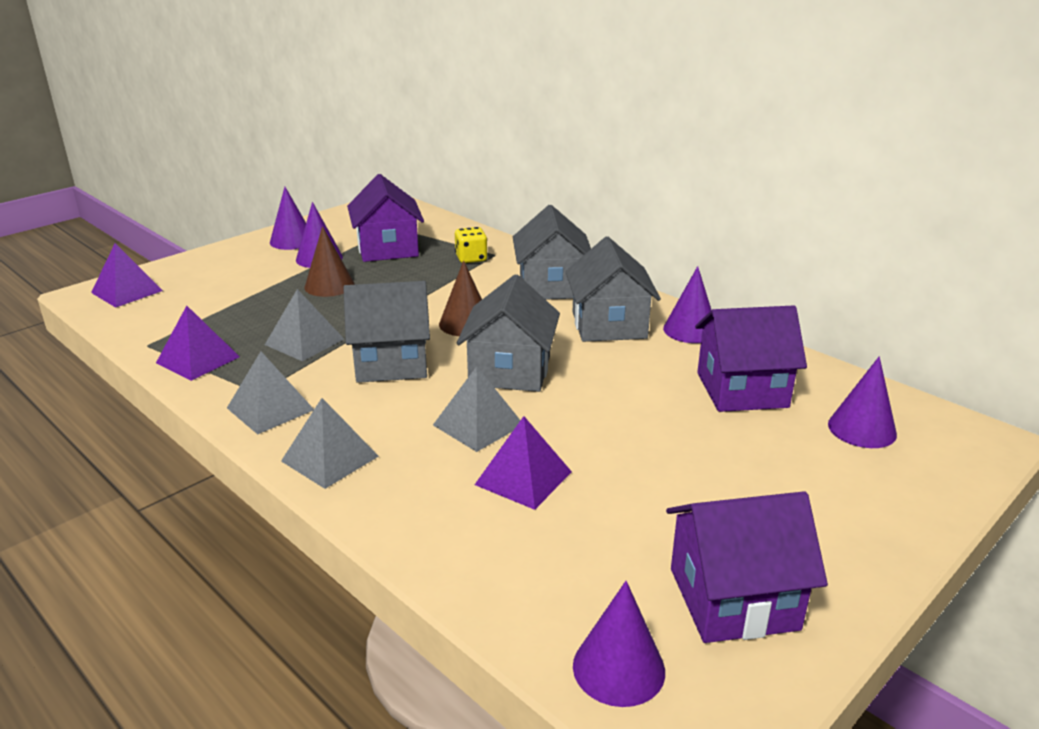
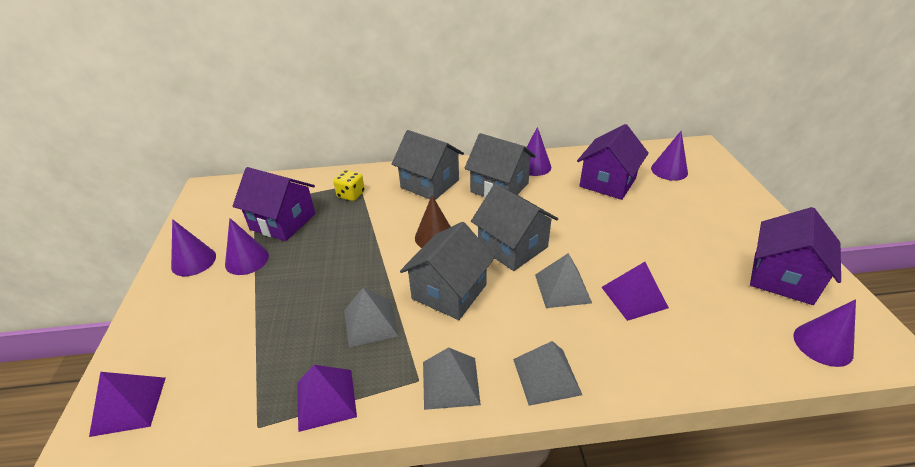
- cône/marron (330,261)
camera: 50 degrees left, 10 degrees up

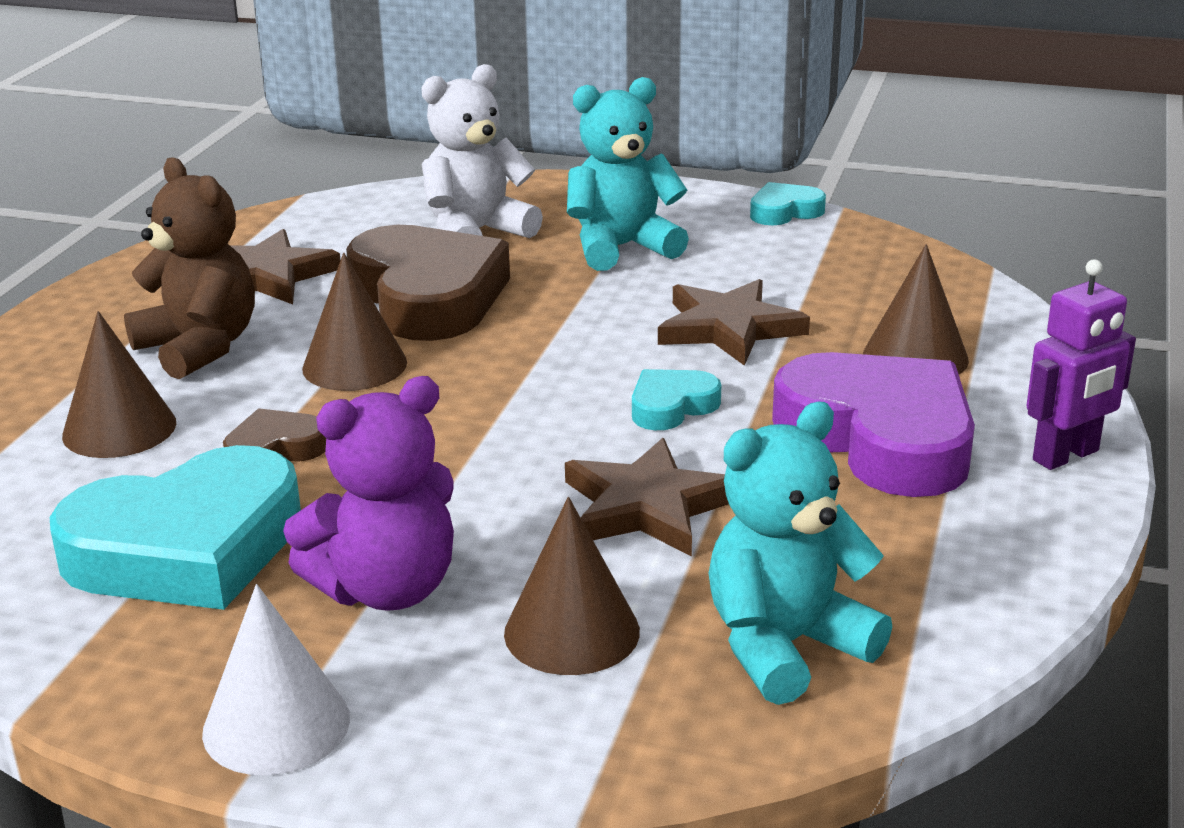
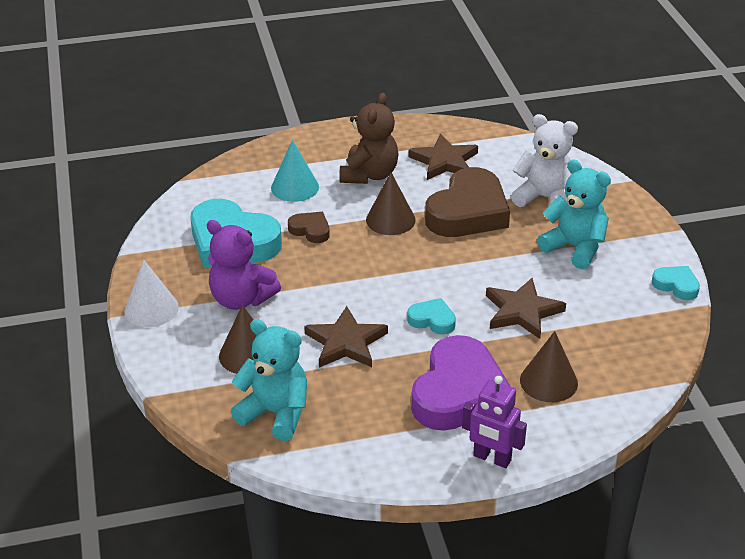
~ cône/marron (119,384) to cône/turquoise (295,171)
camera: 60 degrees right, 10 degrees up

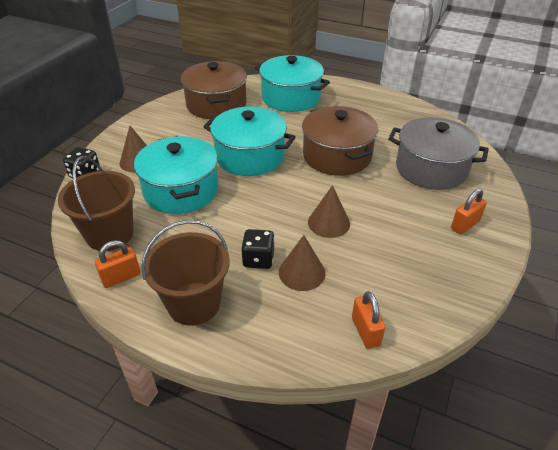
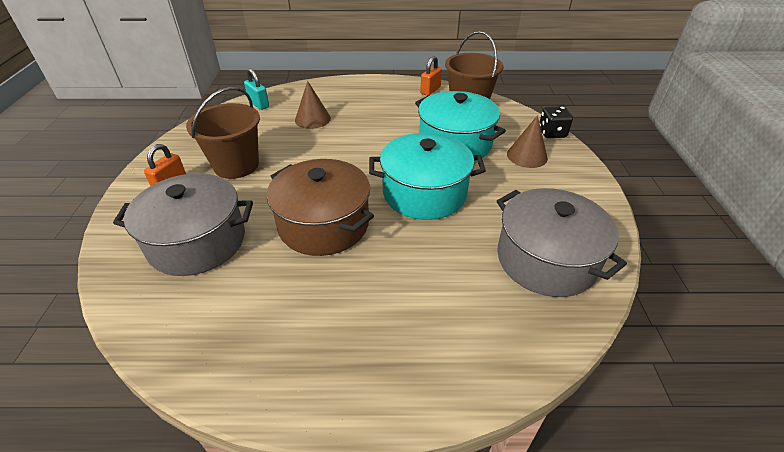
~ seau/marron (185,273) to (223,133)
~ cadenas/orange (368,320) to cadenas/turquoise (256,89)
~ marmite/marron (214,90) to marmite/gris (562,242)
- dé/noir (258,249)
- marmite/turquoise (292,83)
- cône/marron (329,211)
camera: 155 degrees right, 0 degrees up

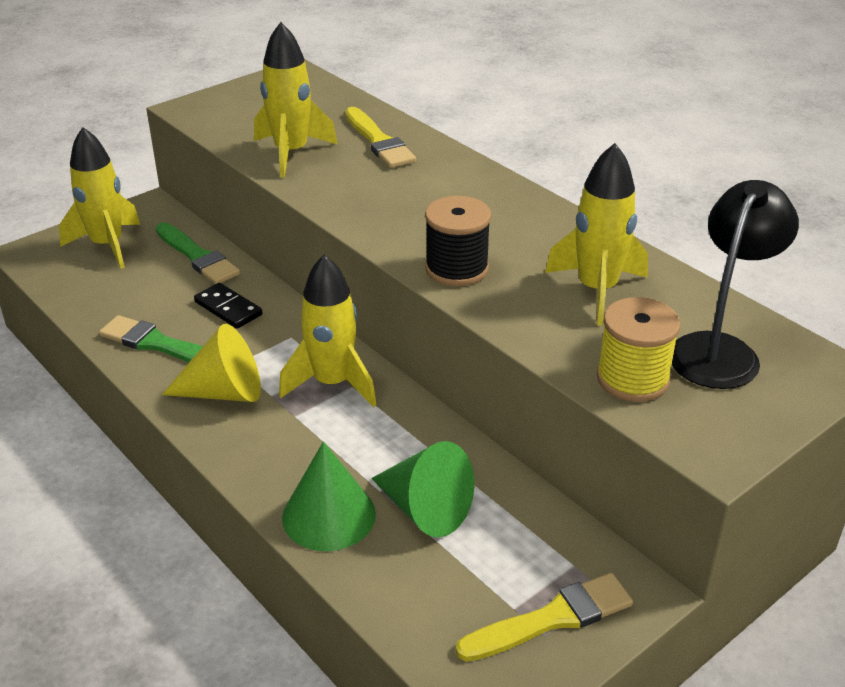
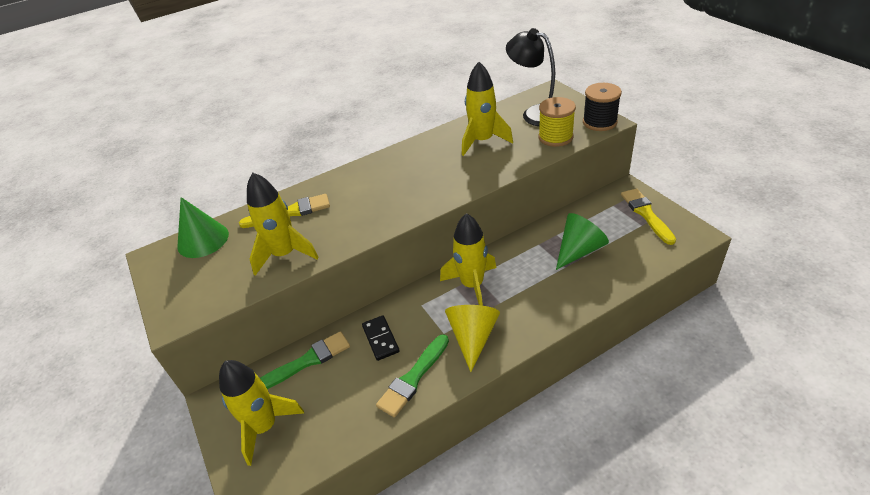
~ cône/vert (329,496) to (203,227)
~ domino/noir (228,306) = (381,338) 75 degrees counterclockwise
~ bobine/noir (458,241) to (602,107)
camera: 75 degrees left, 5 degrees up

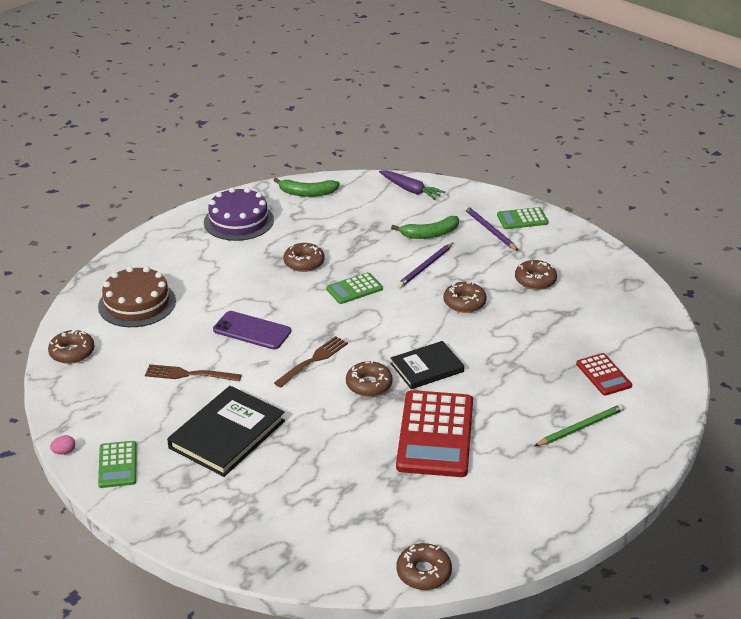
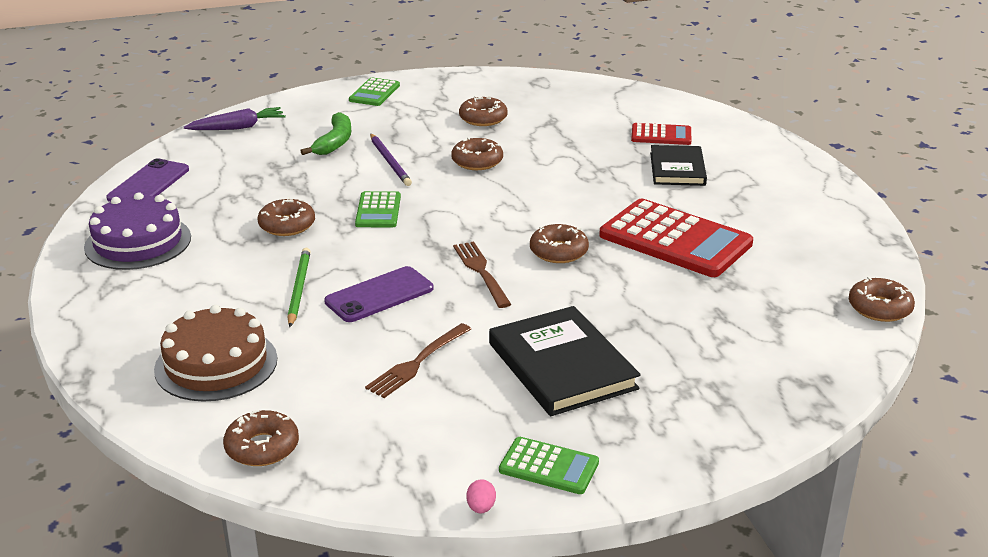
~ banane/vert (307,187) to téléphone/violet (147,180)
~ crayon/vert (579,425) to (299,287)
~ livre/noir (427,365) to (678,165)
- crayon/violet (491,228)
camera: 60 degrees left, 5 degrees down

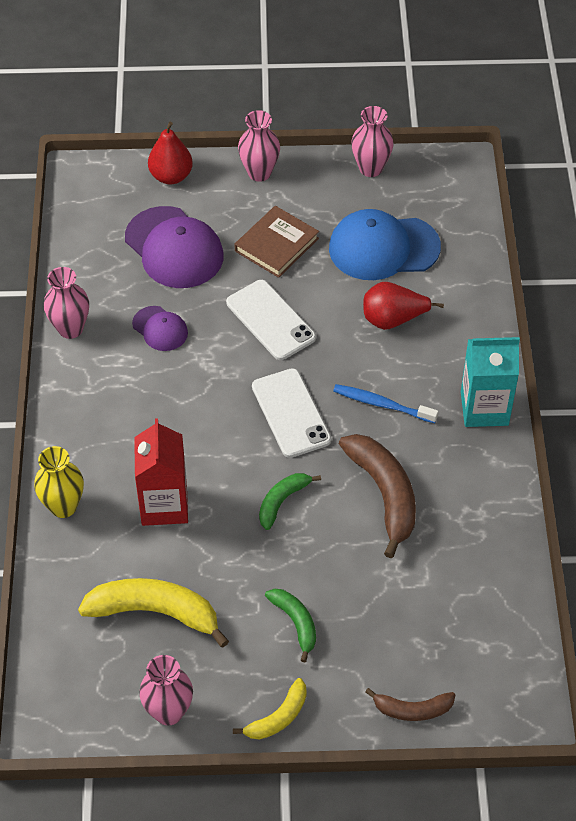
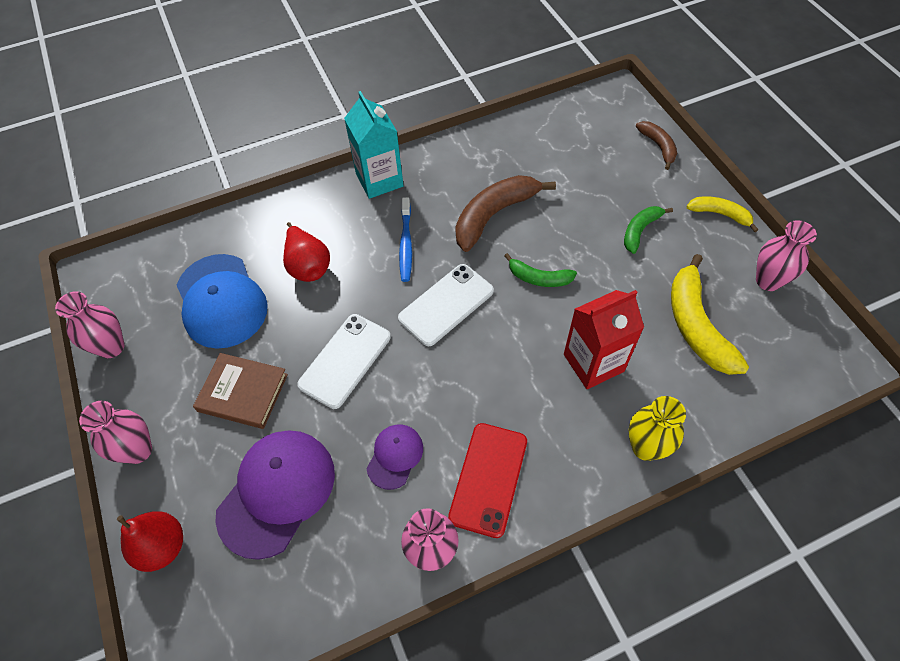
+ téléphone/rouge (487,480)
camera: 110 degrees left, 5 degrees up

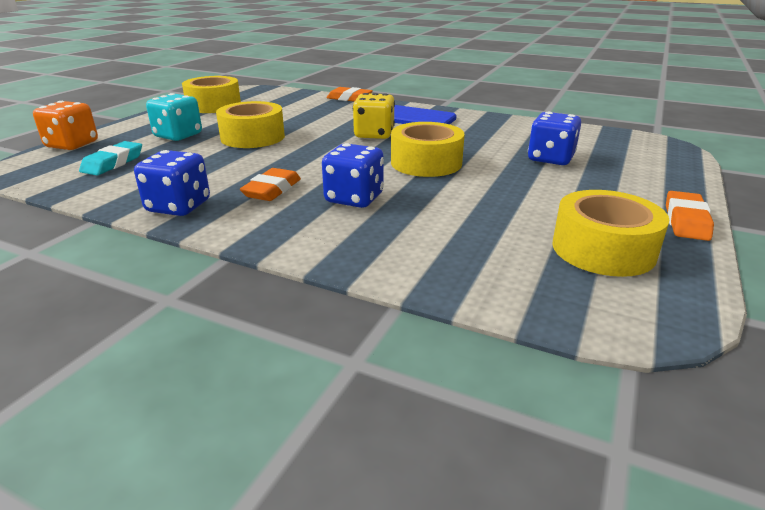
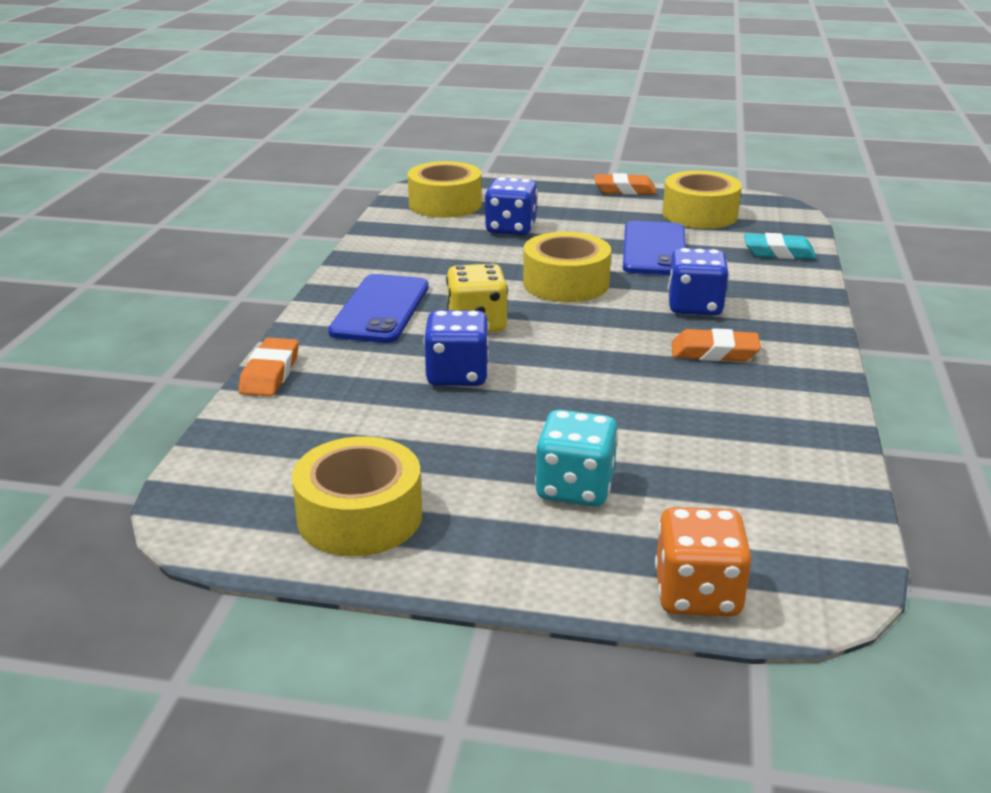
~ ruban adhésif/jaune (250,124) to (445,189)
~ dé/bleu (172,183) to (456,348)
+ téléphone/bleu (654,248)
~ gomme/turquoise (110,158) to (780,246)
camera: 105 degrees left, 0 degrees up

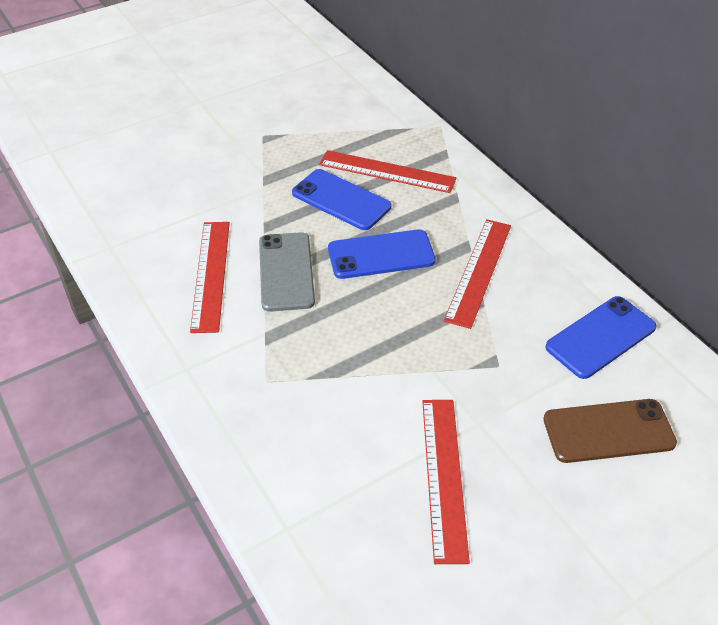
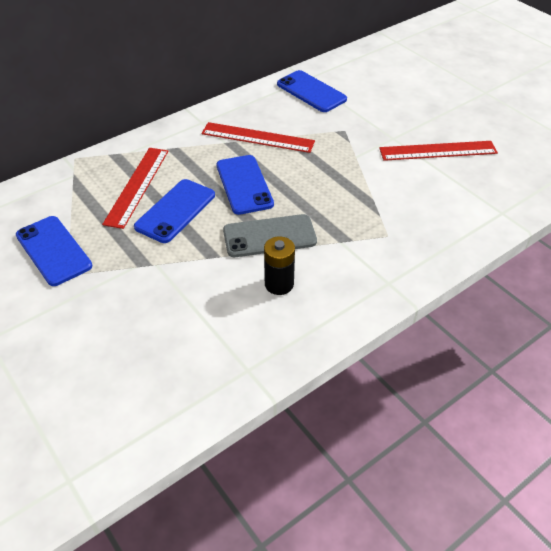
+ téléphone/bleu (54,251)
~ règle/rouge (210,277) to pile/noir (279,265)
- téléphone/marron (610,431)
camera: 95 degrees left, 0 degrees up

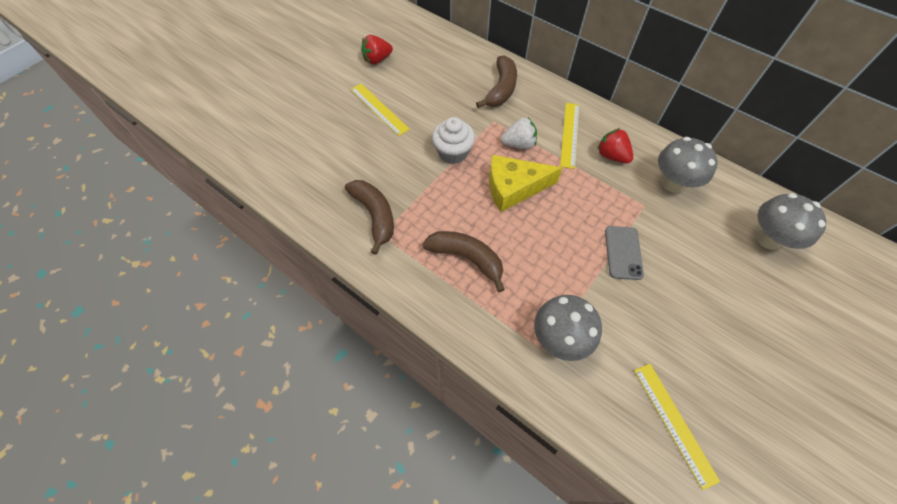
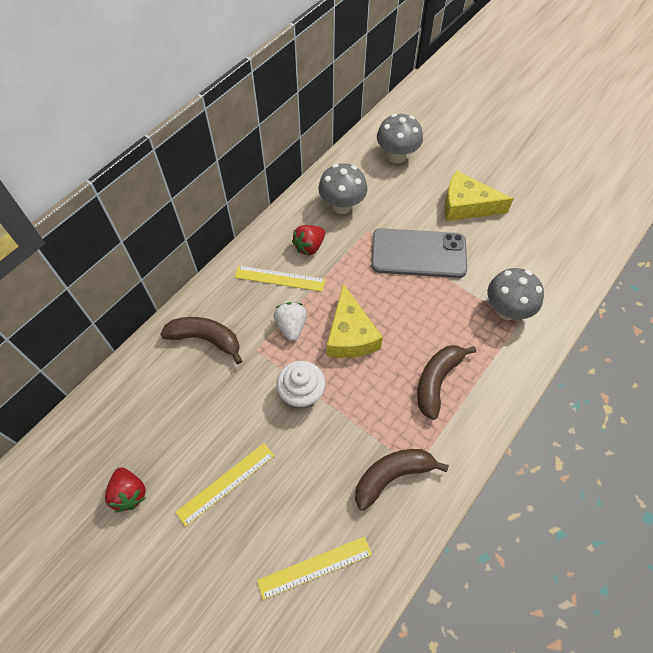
~ règle/jaune (677,427) to (314,568)
~ téléphone/gris (624,253) = (419,253) x1.82
+ fromage/jaune (478,196)
camera: 90 degrees left, 0 degrees up

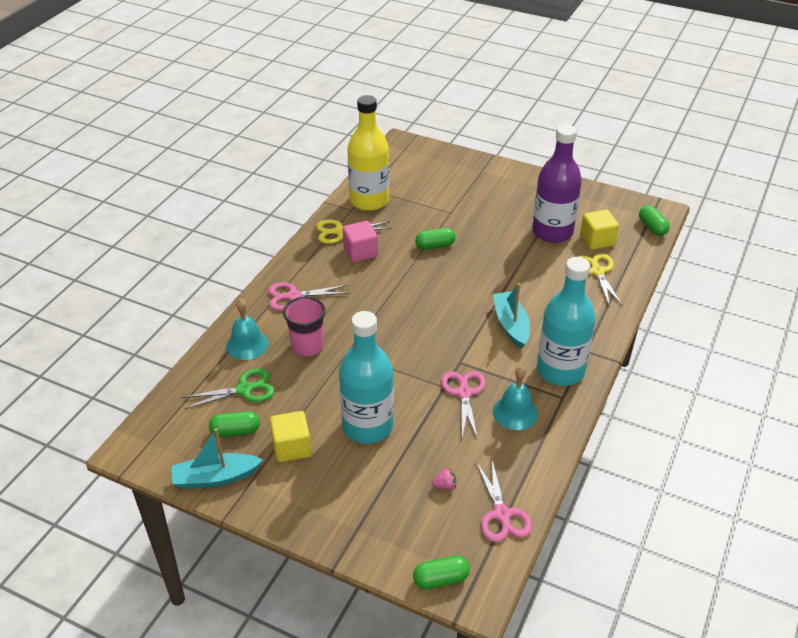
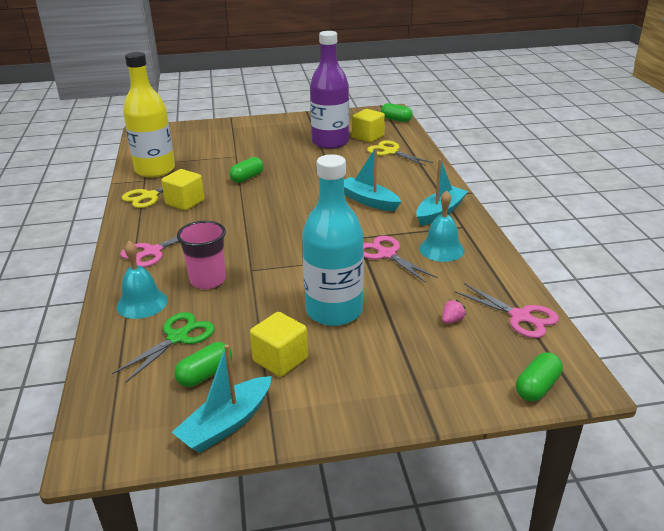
~ cube/rose (360,241) to cube/jaune (182,190)
~ bouteille/turquoise (566,321) to bateau/turquoise (442,192)
camera: 35 degrees left, 10 degrees down

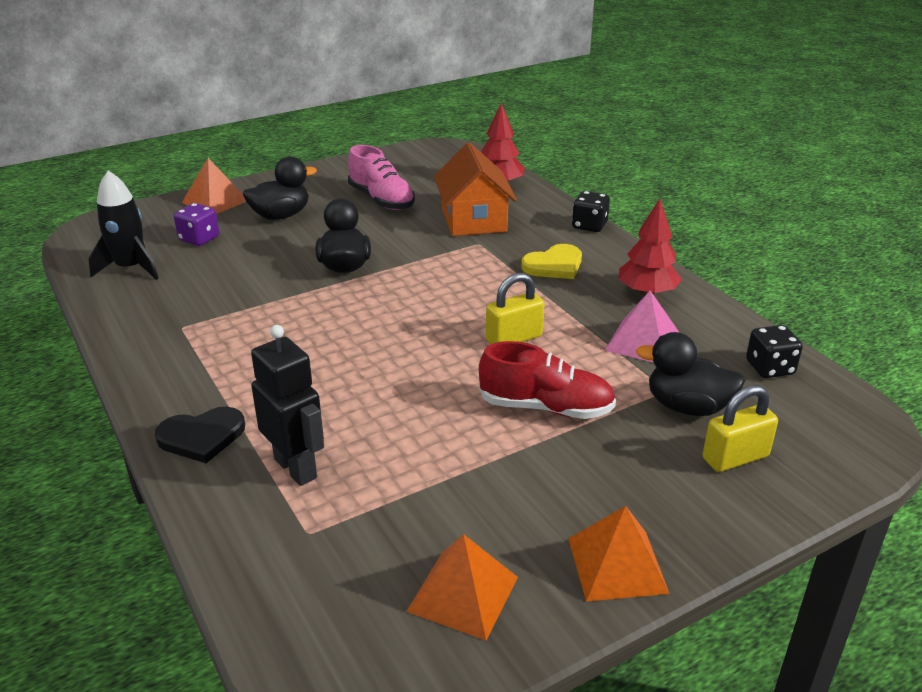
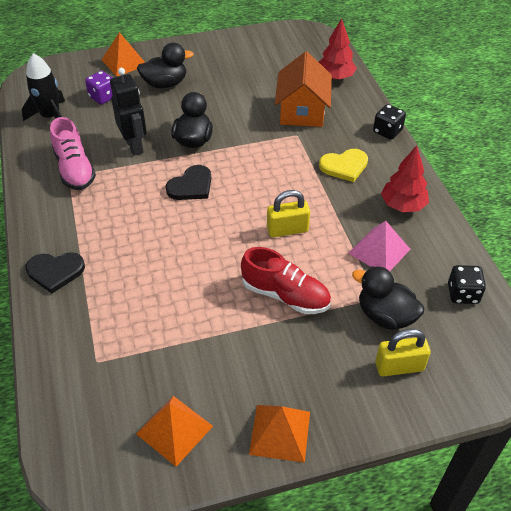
~ chaussure/rose (381,177) to (73,153)
~ robot/noir (287,405) to (128,112)
+ cœur/noir (188,182)
camera: 15 degrees right, 15 degrees up

